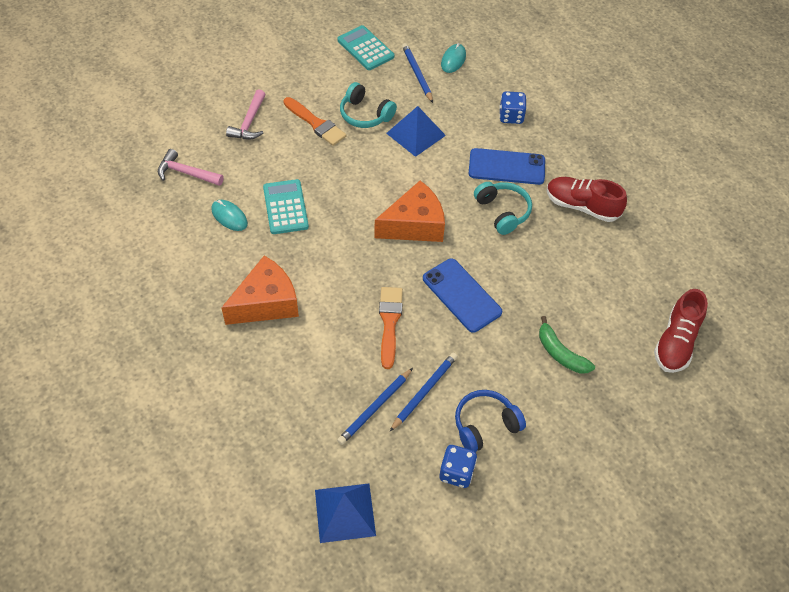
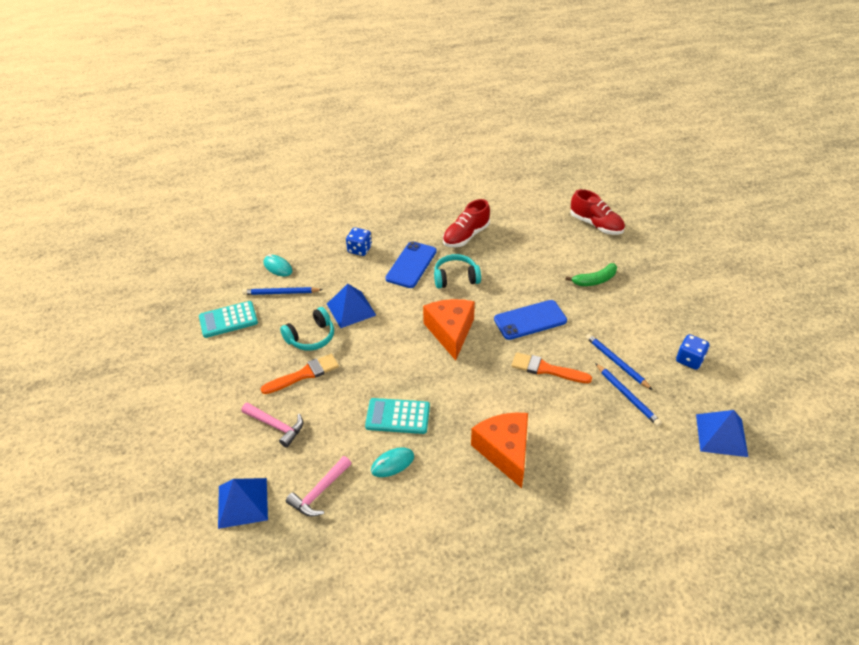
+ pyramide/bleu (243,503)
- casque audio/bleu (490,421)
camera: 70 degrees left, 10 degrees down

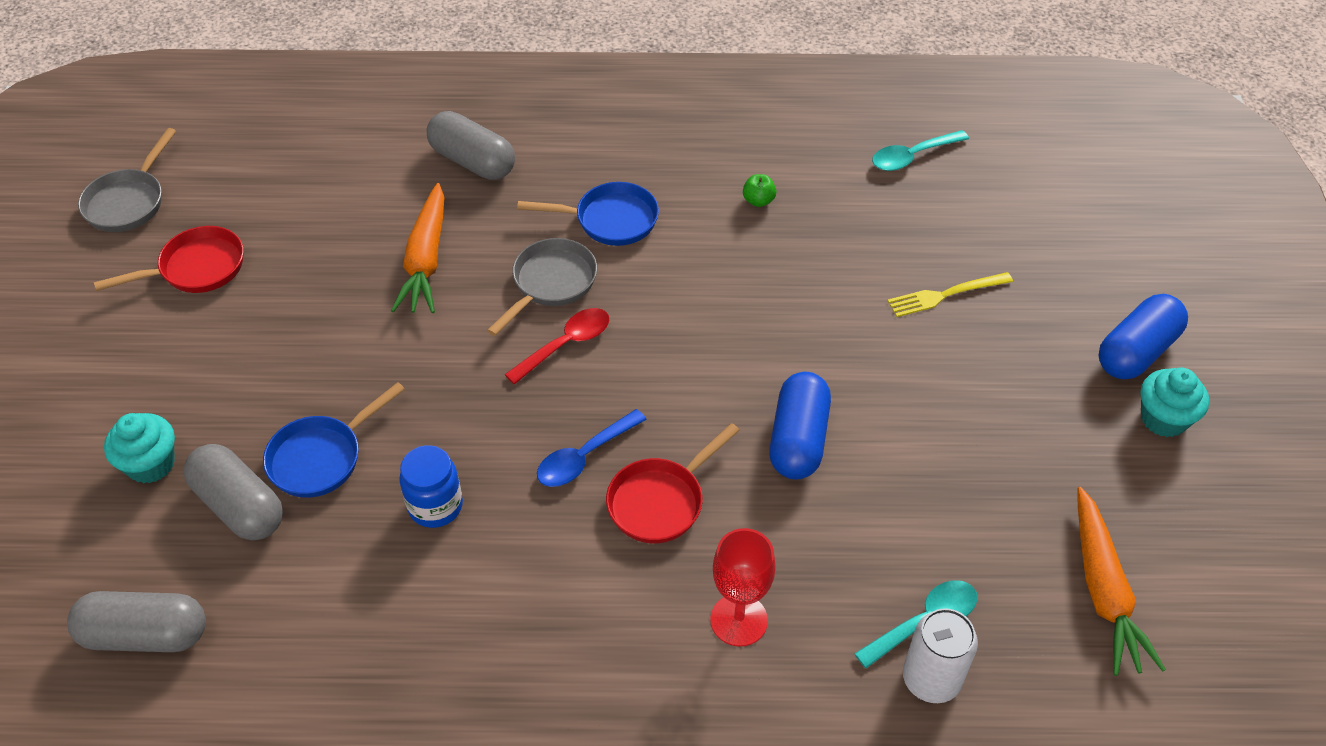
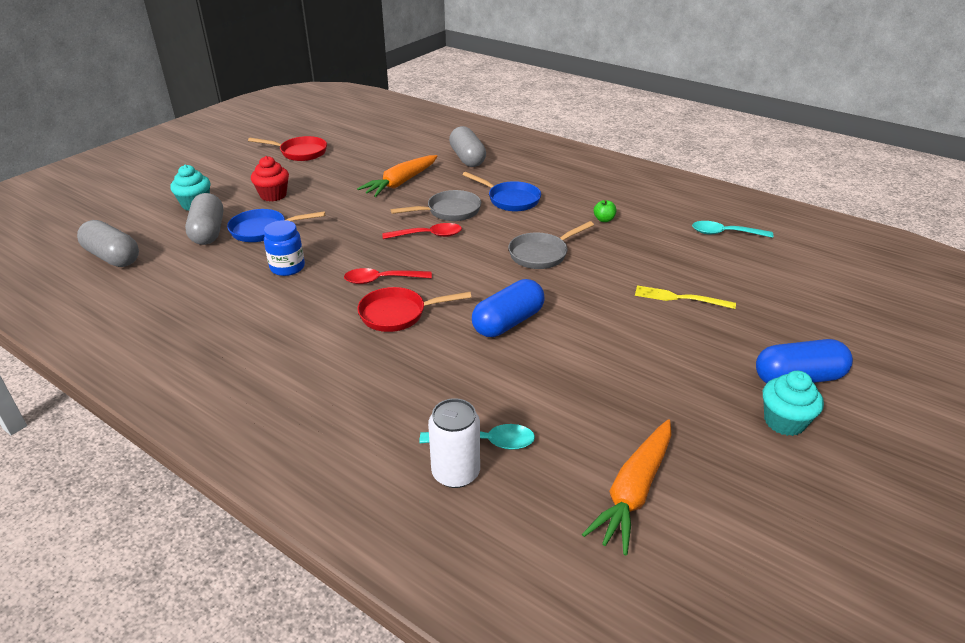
+ muffin/rouge (270,179)
~ cuillère/bleu (592,448) to cuillère/rouge (388,276)
~ poêle/gris (127,180) to (551,245)
- verre à pied/rouge (743,587)
camera: 35 degrees right, 15 degrees down

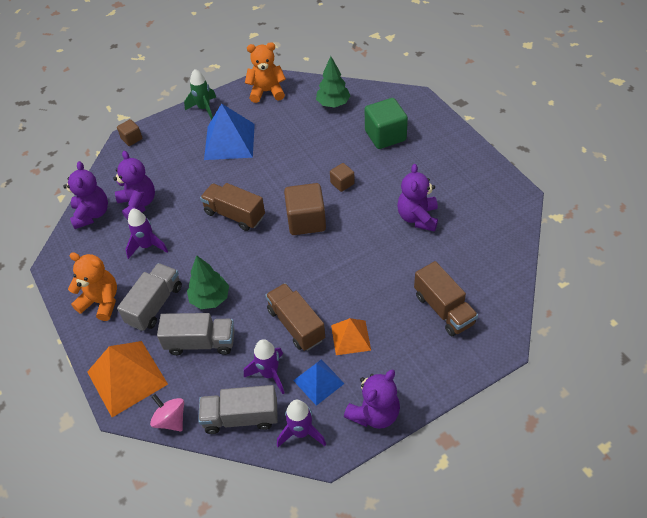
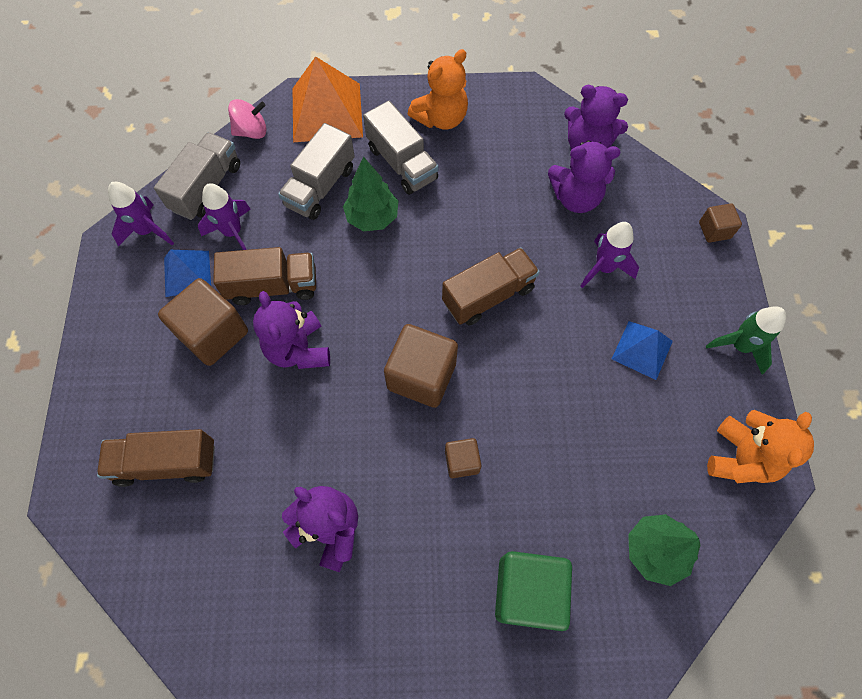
~ pyramide/orange (351,336) to cube/marron (203,322)
~ ours en peluche/violet (372,399) to (291,330)
~ fusée/violet (146,234) to (610,255)
~ pyramide/bleu (229,132) = (642,350) x0.59
camera: 115 degrees right, 15 degrees up

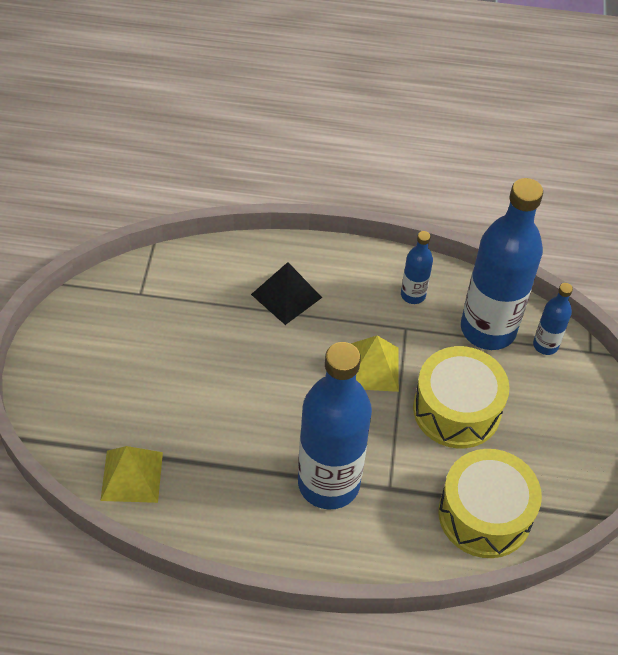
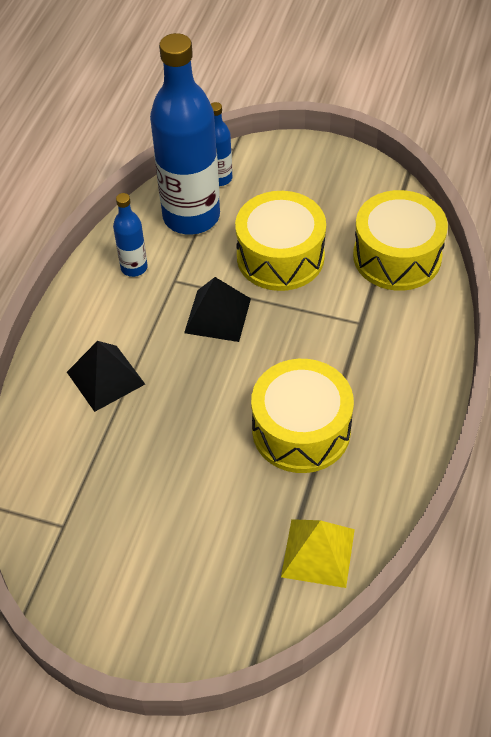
~ pyramide/jaune (375,364) to pyramide/noir (217,309)
+ tambour/jaune (302,416)
- bouteille/bleu (335,425)
camera: 75 degrees left, 0 degrees up

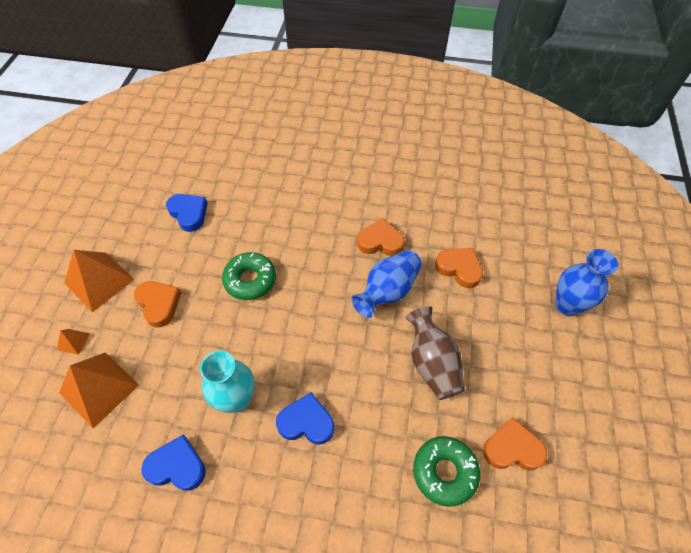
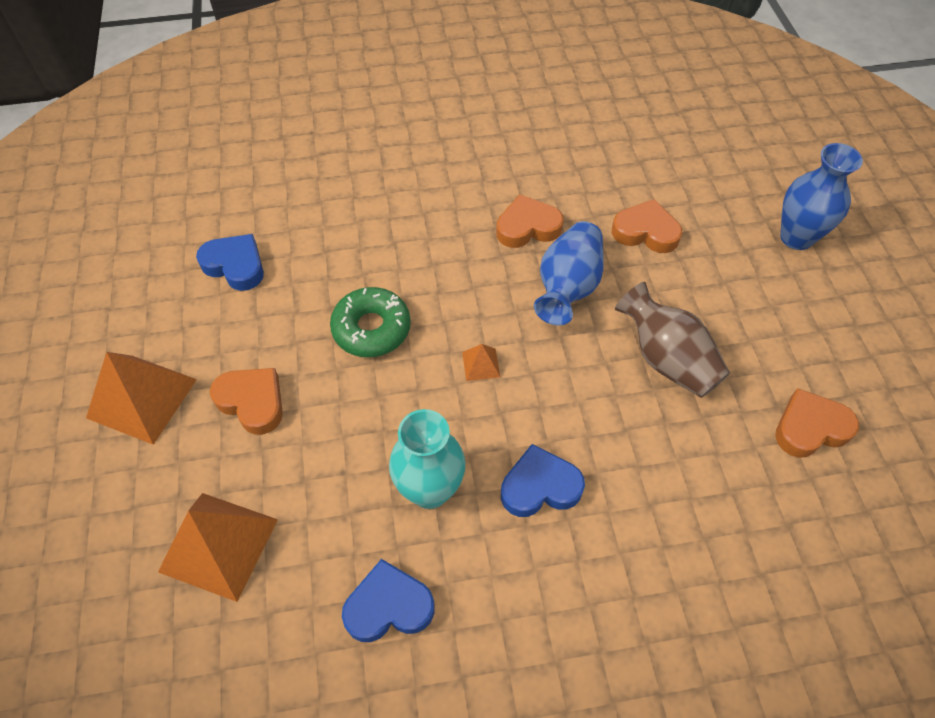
~ pyramide/orange (73,342) to (481,362)
- beignet/vert (446,471)
camera: 20 degrees left, 0 degrees up

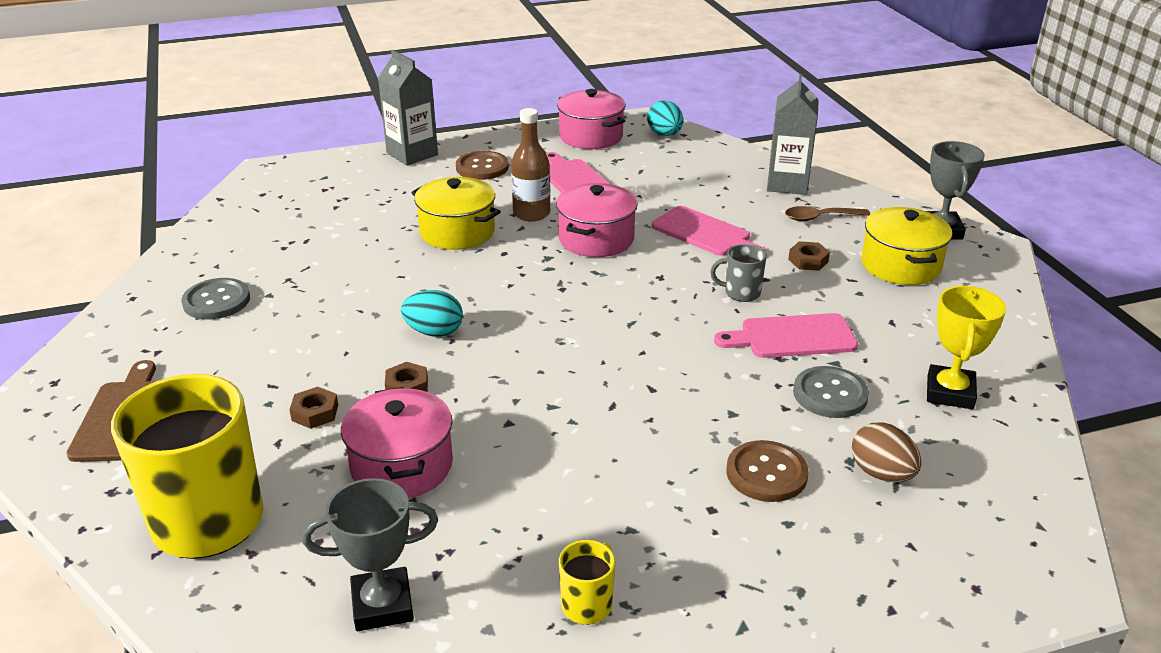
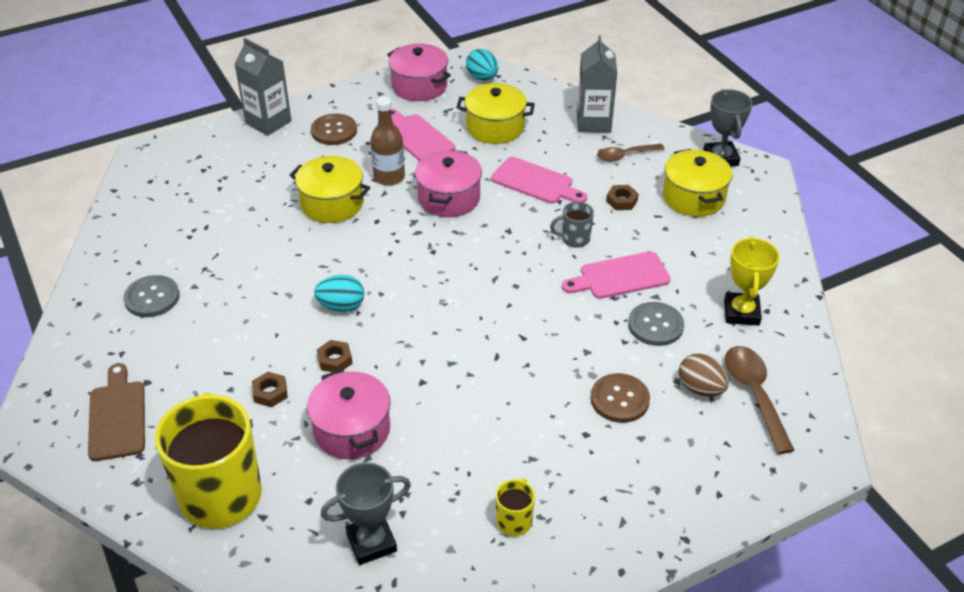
+ marmite/jaune (495,113)
+ cuillère/marron (759,400)
camera: 10 degrees left, 10 degrees up

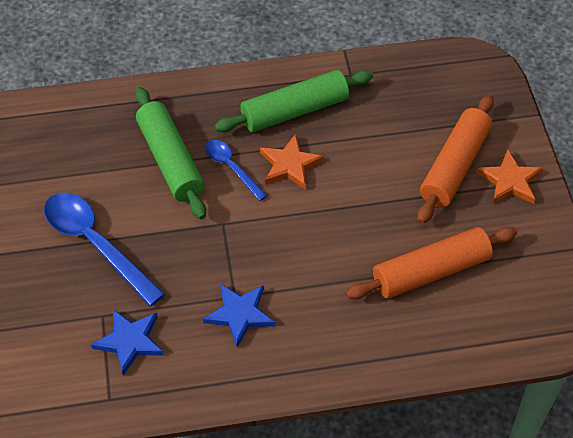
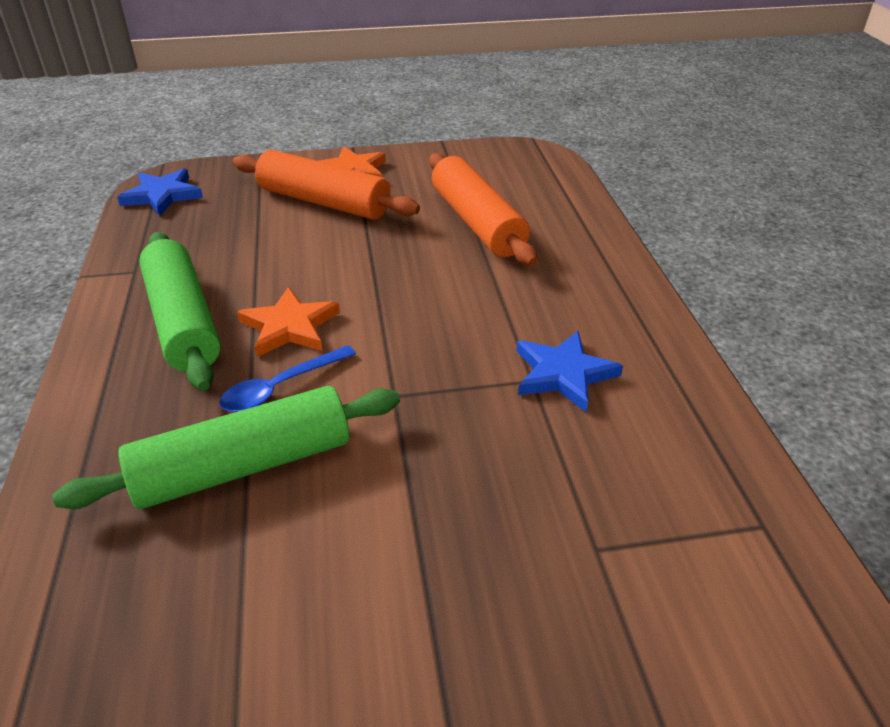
~ étoile/bleu (127,342) to (160,192)
- cuillère/bleu (104,249)
camera: 90 degrees left, 15 degrees down

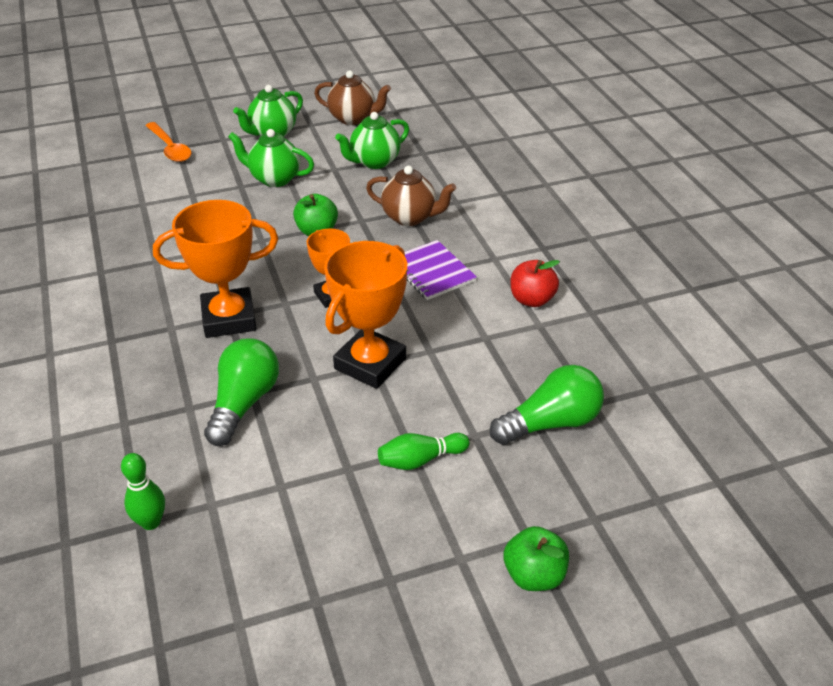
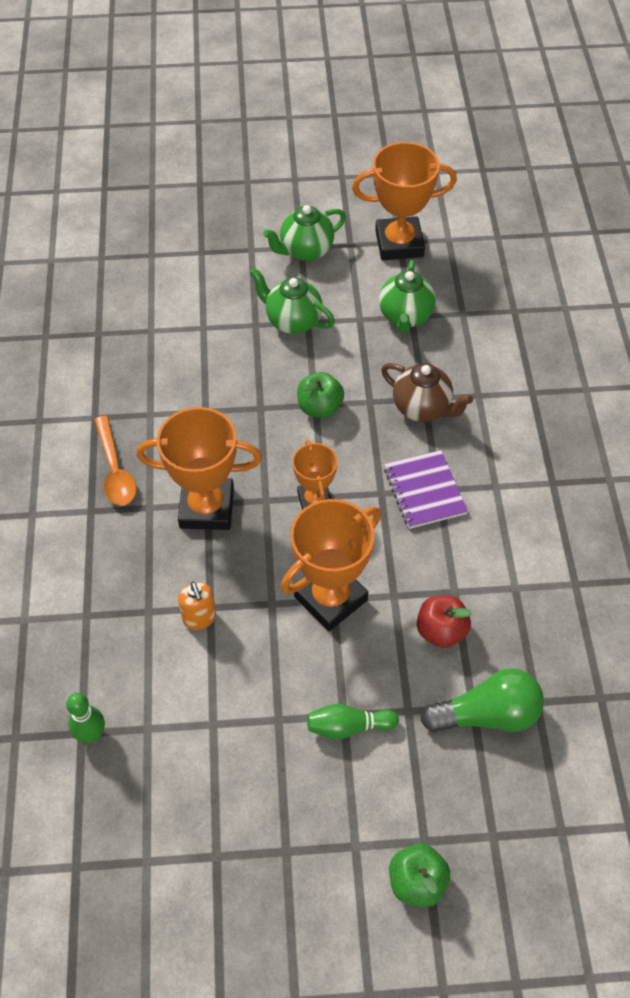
~ cuillère/orange (168,142) to (115,461)
~ ampoule/vert (241,392) to distributeur de savon/orange (197,606)
~ théière/marron (352,98) to trophée/orange (404,201)
~ théière/vert (372,140) = (407,296) 60 degrees counterclockwise
~ pomme/rouge (535,283) to (444,622)
camera: 15 degrees right, 15 degrees up

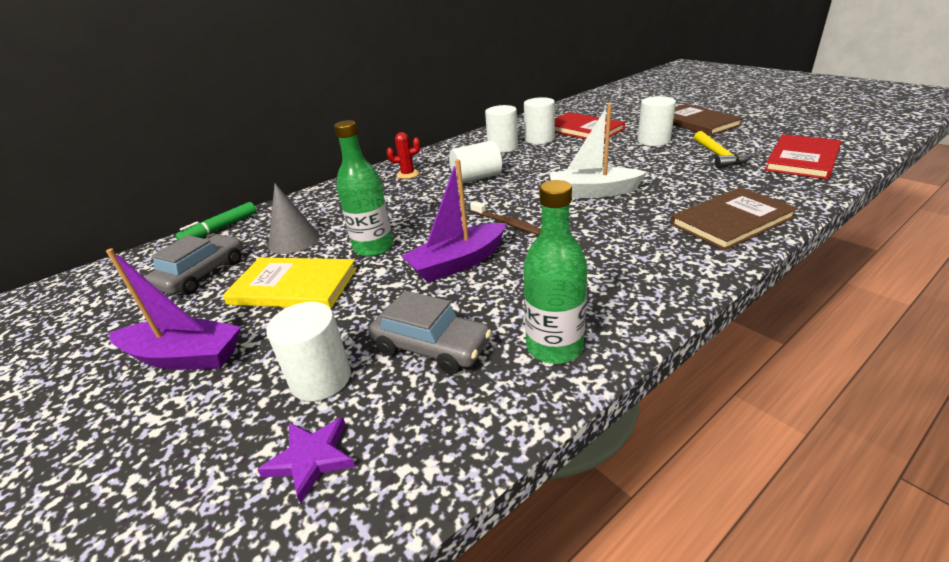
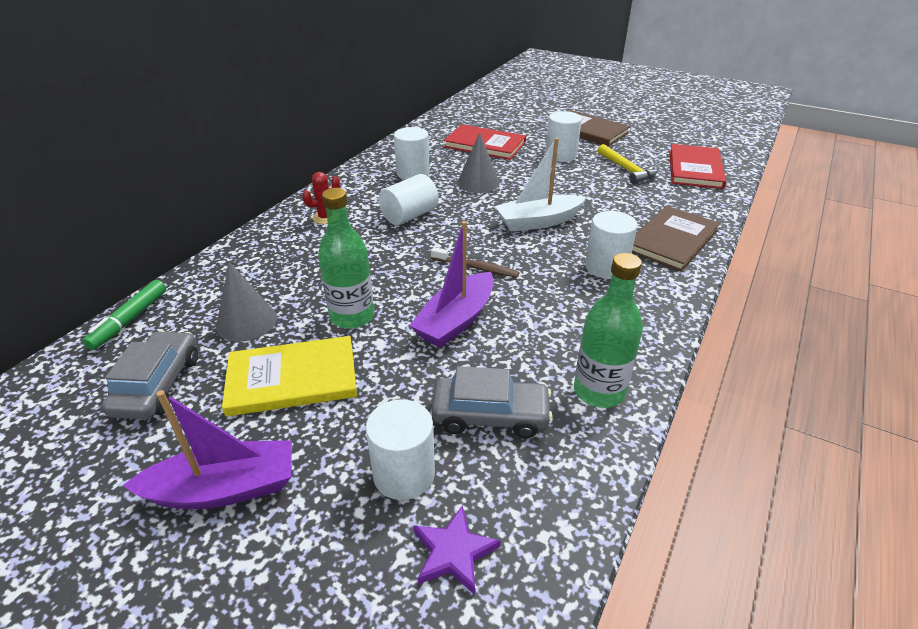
+ cône/gris (478,162)
~ cylindre/blanc (539,120) to (611,245)
camera: 25 degrees left, 5 degrees up

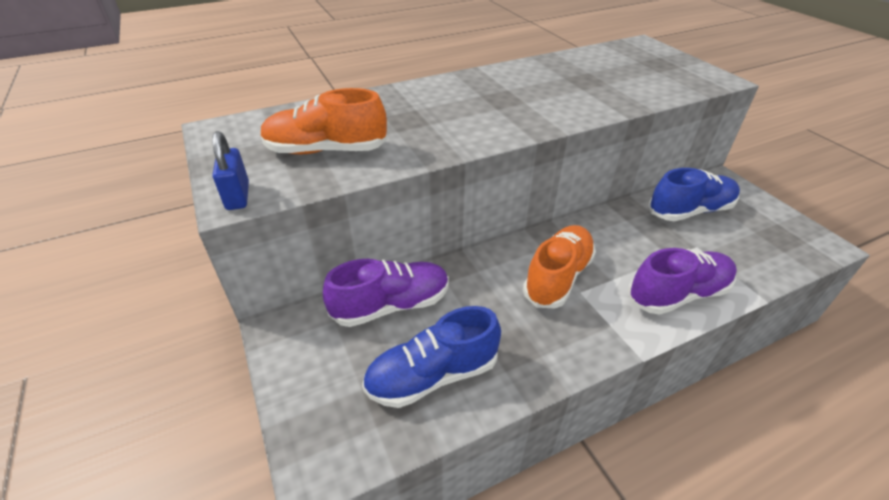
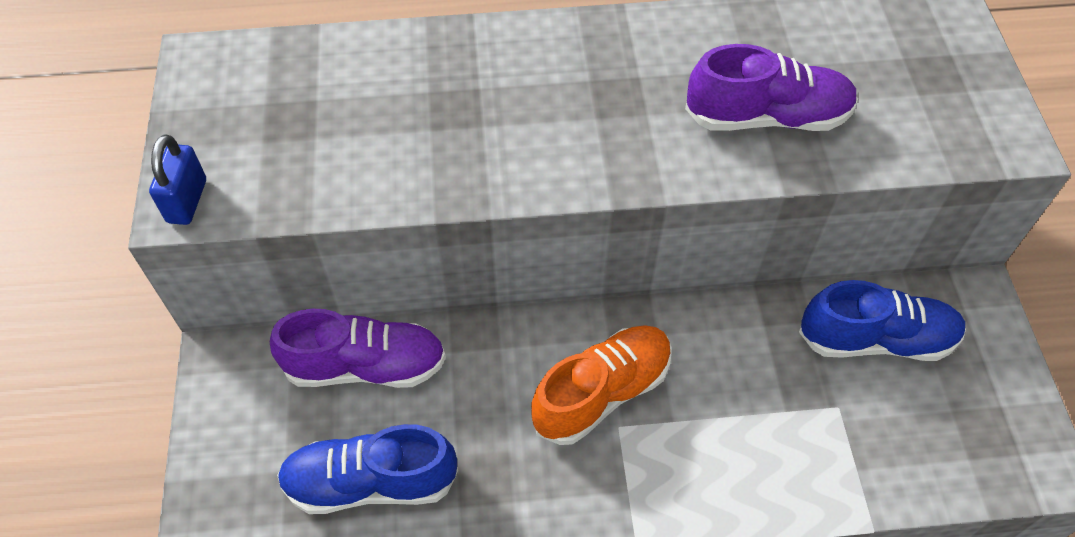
~ chaussure/violet (682,281) to (771,87)
- chaussure/orange (324,121)
camera: 20 degrees right, 15 degrees up

